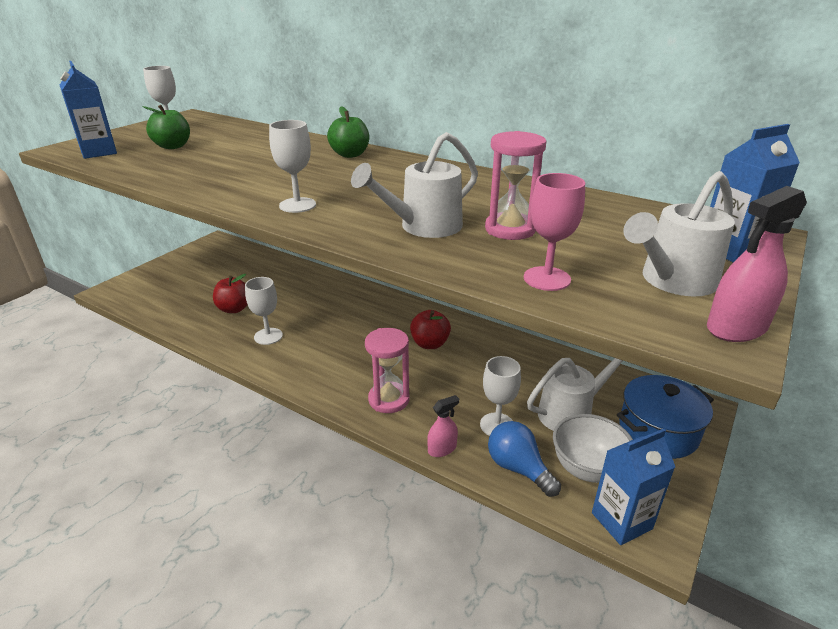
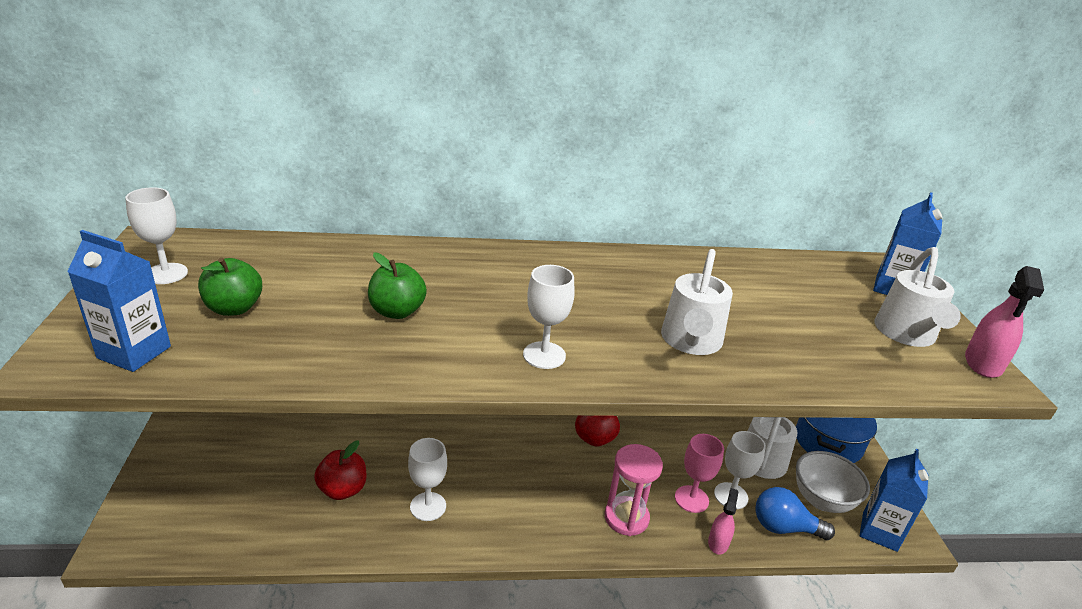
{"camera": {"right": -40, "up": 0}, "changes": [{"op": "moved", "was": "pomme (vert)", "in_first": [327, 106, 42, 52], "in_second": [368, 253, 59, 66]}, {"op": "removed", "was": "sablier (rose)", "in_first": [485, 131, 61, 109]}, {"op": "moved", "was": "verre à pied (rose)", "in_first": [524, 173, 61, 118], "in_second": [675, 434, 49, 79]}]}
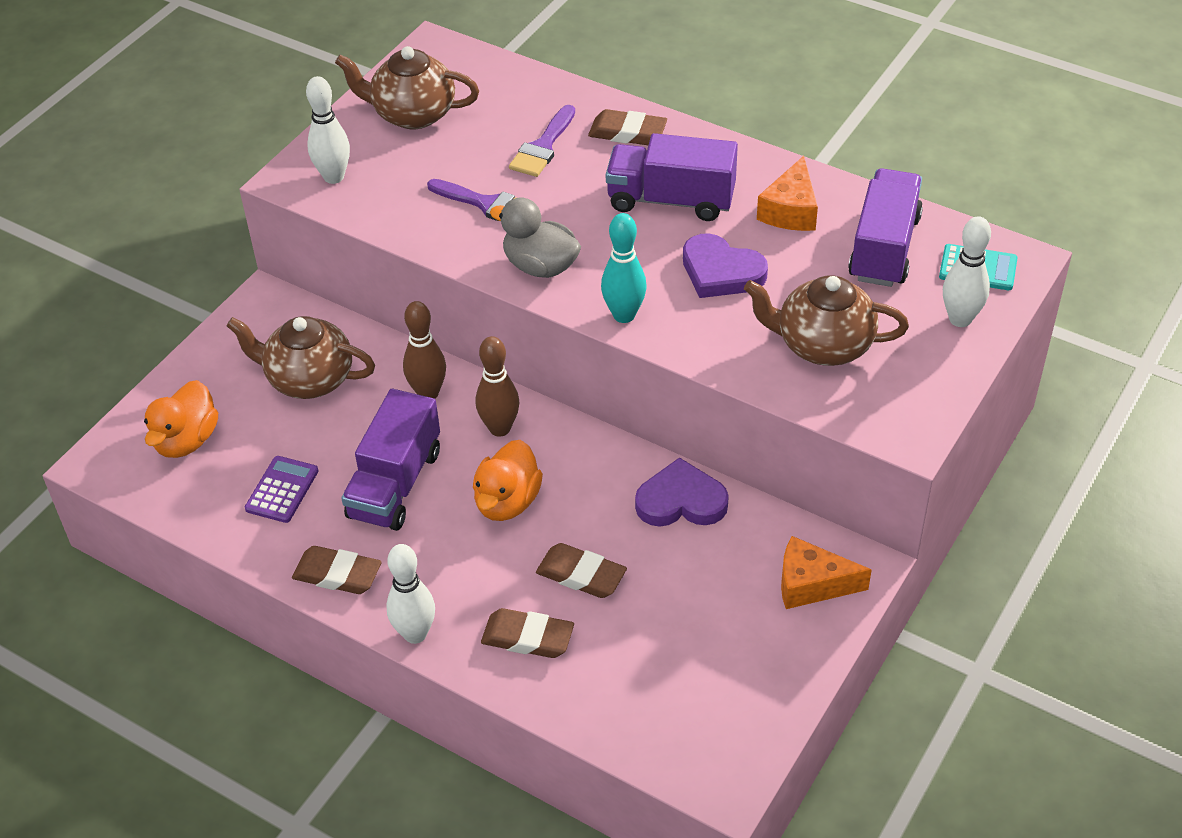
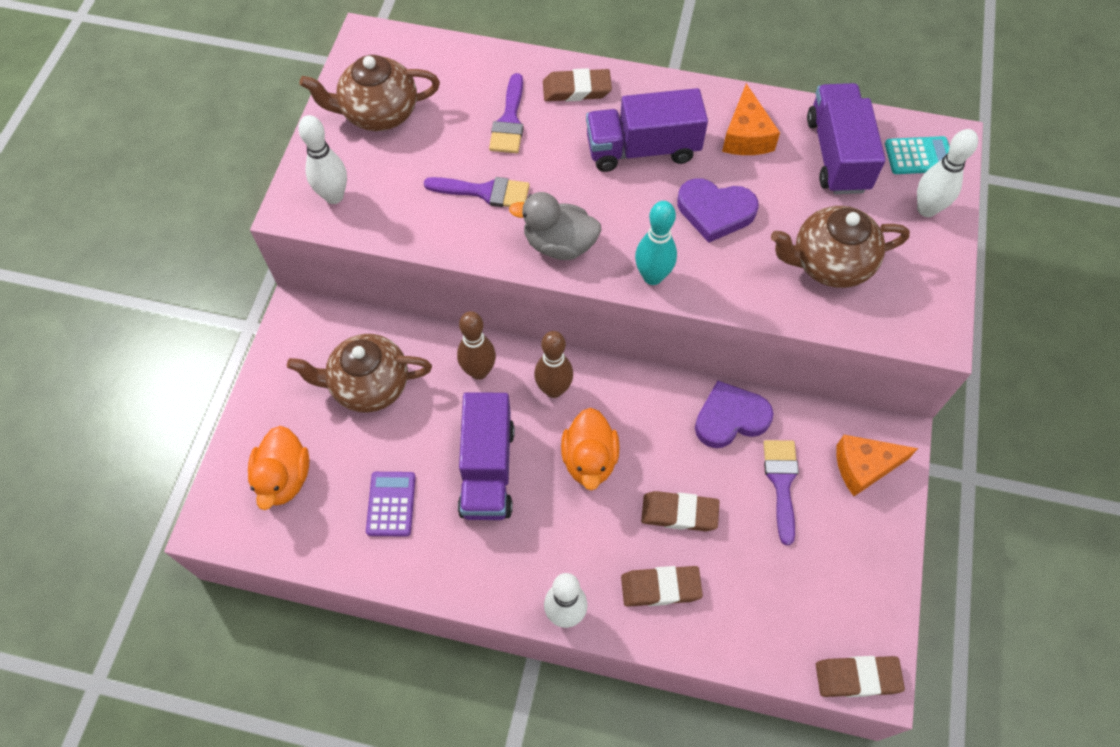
{"camera": {"right": -20, "up": 15}, "changes": [{"op": "moved", "was": "gomme (marron)", "in_first": [292, 546, 90, 48], "in_second": [816, 656, 89, 41]}, {"op": "added", "now": "pinceau (violet)", "in_second": [763, 440, 36, 105]}]}
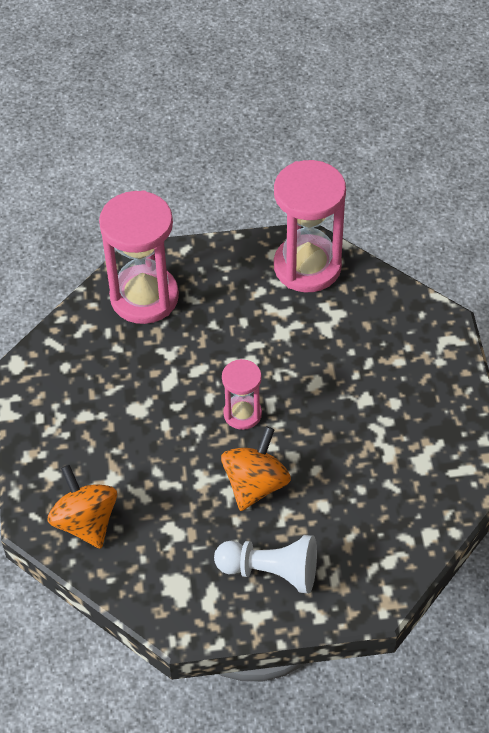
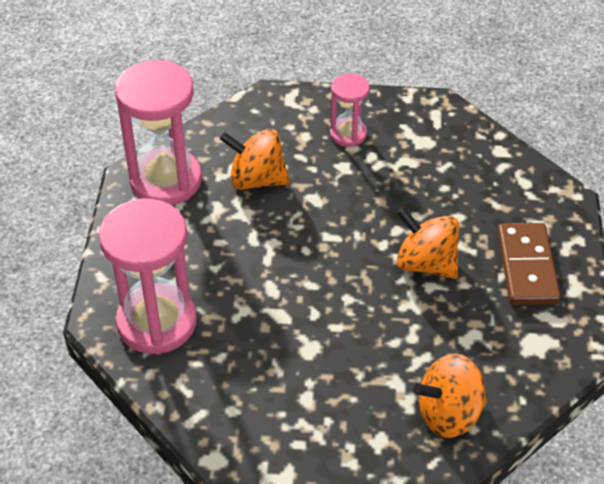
{"camera": {"right": -80, "up": -5}, "changes": [{"op": "moved", "was": "sablier (rose)", "in_first": [222, 359, 40, 71], "in_second": [330, 73, 39, 74]}, {"op": "replaced", "was": "pion (blanc)", "now": "domino (marron)", "in_first": [214, 535, 103, 59], "in_second": [497, 223, 64, 82]}, {"op": "added", "now": "toupie (orange)", "in_second": [220, 129, 70, 61]}]}
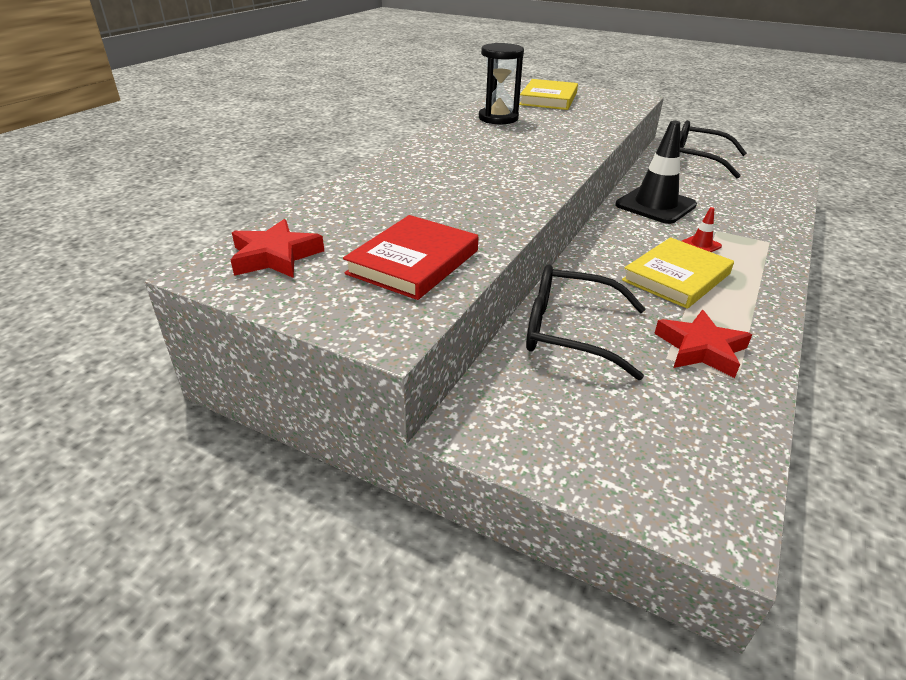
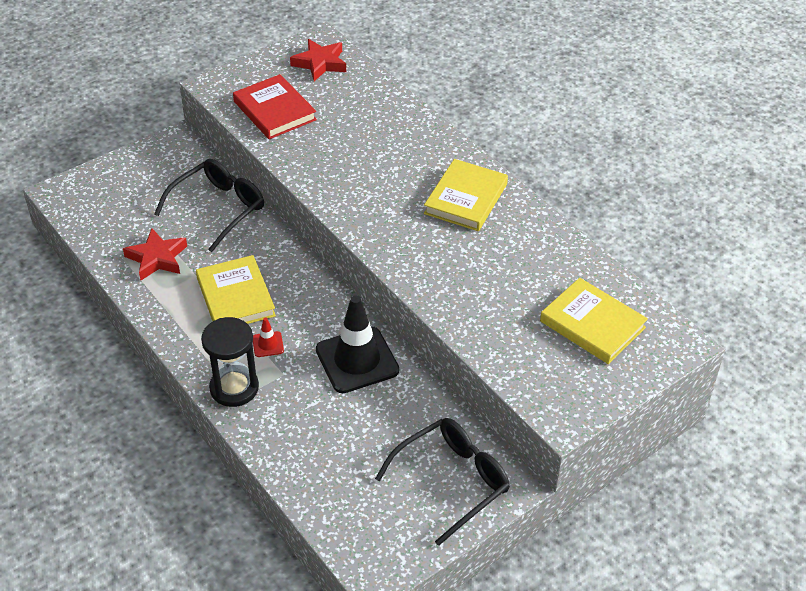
{"camera": {"right": 115, "up": 10}, "changes": [{"op": "moved", "was": "sablier (noir)", "in_first": [479, 43, 45, 82], "in_second": [201, 317, 58, 90]}, {"op": "added", "now": "livre (jaune)", "in_second": [424, 159, 84, 72]}]}
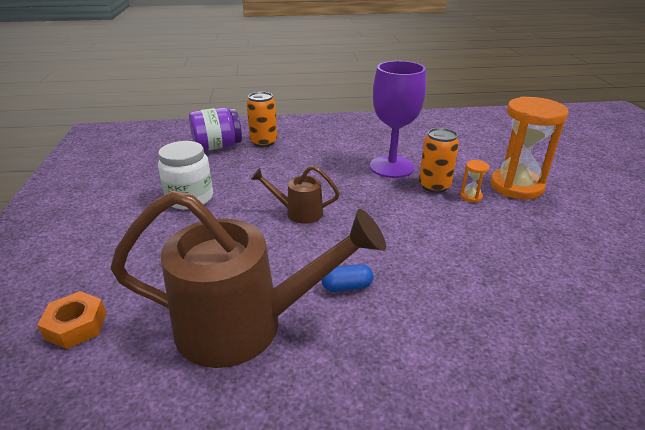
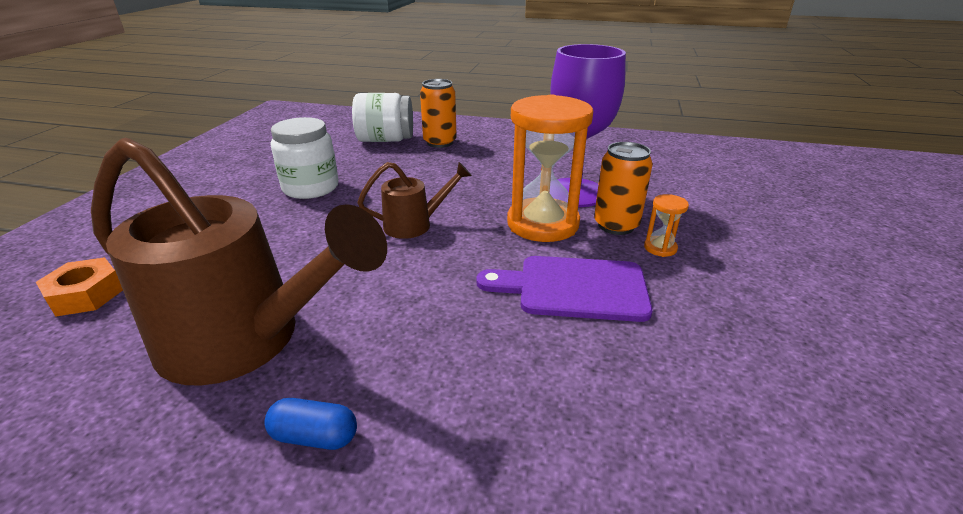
{"camera": {"right": 20, "up": 0}, "changes": [{"op": "moved", "was": "sablier (orange)", "in_first": [490, 96, 78, 104], "in_second": [507, 95, 86, 147]}, {"op": "recoloured", "was": "bocal (violet)", "now": "bocal (blanc)", "in_first": [189, 107, 53, 44], "in_second": [352, 93, 61, 49]}, {"op": "turned", "was": "arrosoir (marron)", "in_first": [251, 166, 89, 58], "in_second": [357, 162, 115, 77], "clockwise": 135}, {"op": "moved", "was": "gélule (bleu)", "in_first": [322, 264, 51, 28], "in_second": [264, 398, 93, 52]}, {"op": "added", "now": "planche à découper (violet)", "in_second": [476, 256, 177, 66]}]}
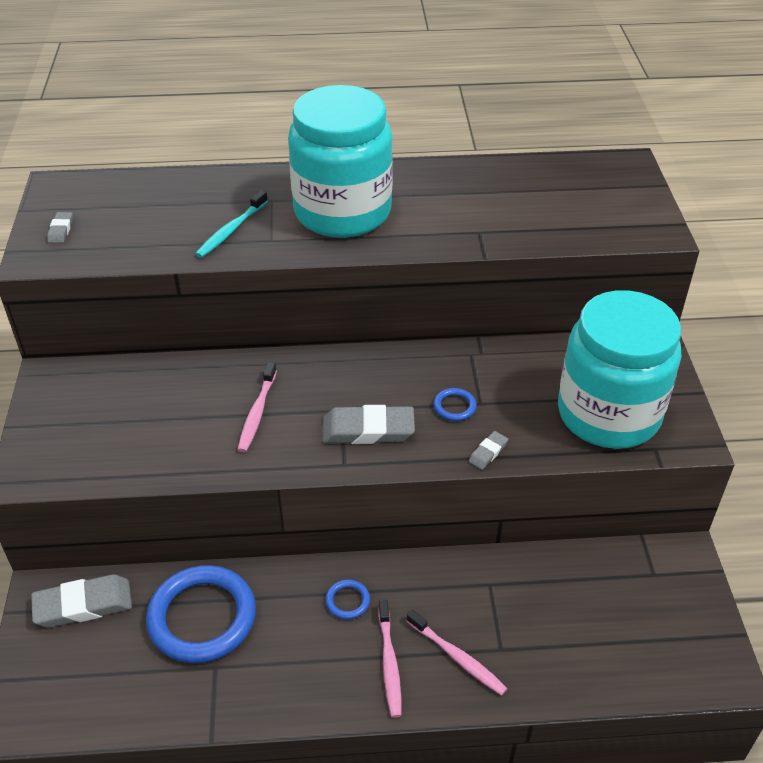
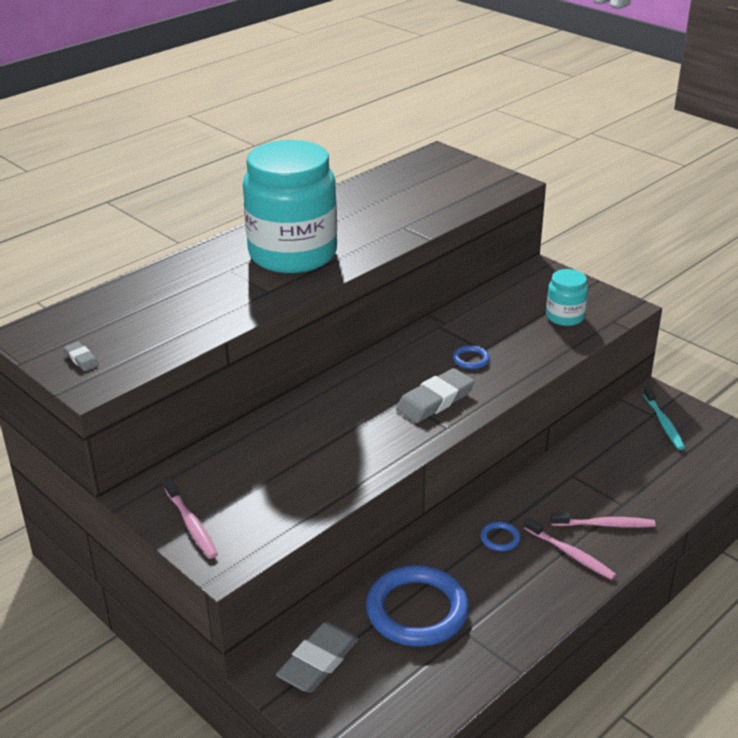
{"camera": {"right": -40, "up": -10}, "changes": [{"op": "moved", "was": "brosse à dents (turquoise)", "in_first": [195, 191, 73, 67], "in_second": [643, 386, 42, 64]}, {"op": "resized", "was": "bocal (turquoise)", "in_first": [558, 290, 123, 159], "in_second": [546, 269, 42, 57], "ratio": 0.46}, {"op": "moved", "was": "brosse à dents (rose)", "in_first": [238, 362, 39, 90], "in_second": [164, 478, 54, 81]}, {"op": "removed", "was": "gomme (gris)", "in_first": [469, 431, 39, 39]}]}
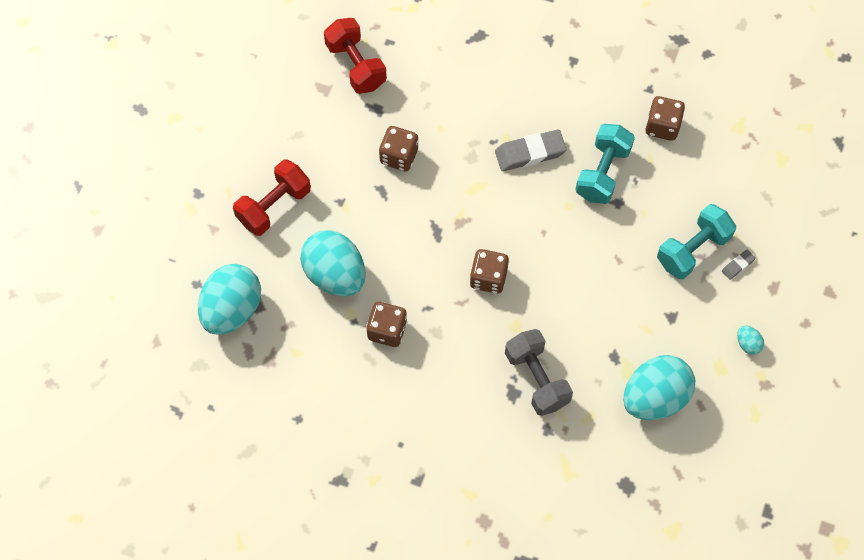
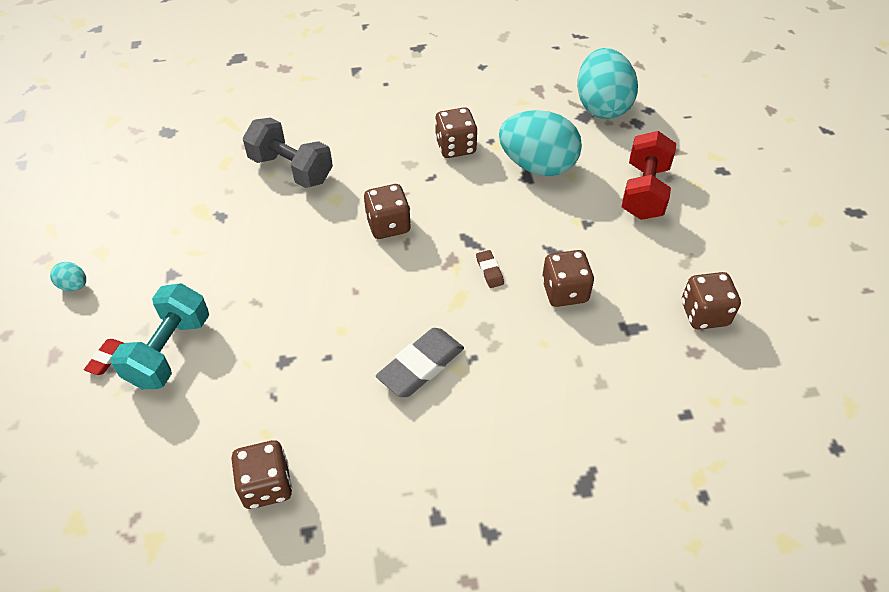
{"camera": {"right": 150, "up": -15}, "changes": [{"op": "removed", "was": "haltère (rouge)", "in_first": [324, 18, 63, 76]}, {"op": "removed", "was": "haltère (turquoise)", "in_first": [575, 124, 60, 80]}, {"op": "recoloured", "was": "gomme (gris)", "now": "gomme (rouge)", "in_first": [722, 250, 34, 30], "in_second": [84, 339, 40, 36]}, {"op": "removed", "was": "œuf (turquoise)", "in_first": [623, 355, 72, 65]}, {"op": "added", "now": "gomme (marron)", "in_second": [476, 250, 28, 38]}, {"op": "added", "now": "dé (marron)", "in_second": [682, 272, 59, 57]}]}
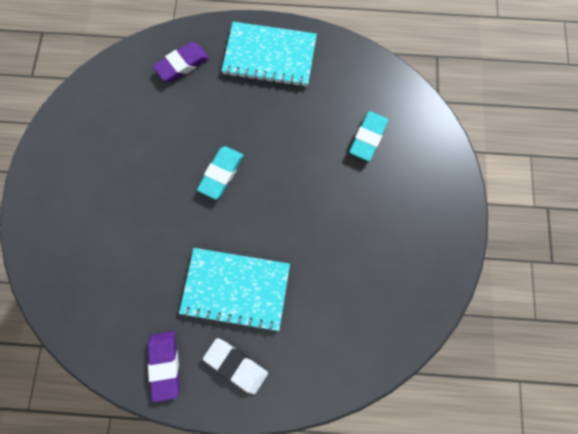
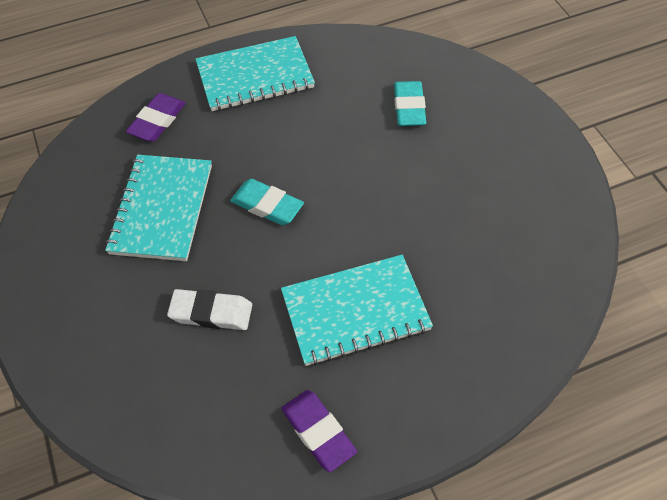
{"camera": {"right": -25, "up": -20}, "changes": [{"op": "turned", "was": "gomme (turquoise)", "in_first": [197, 146, 46, 54], "in_second": [230, 179, 74, 46], "clockwise": -60}, {"op": "moved", "was": "gomme (blanc)", "in_first": [203, 338, 65, 56], "in_second": [167, 289, 85, 41]}, {"op": "added", "now": "carnet (turquoise)", "in_second": [105, 155, 107, 106]}]}
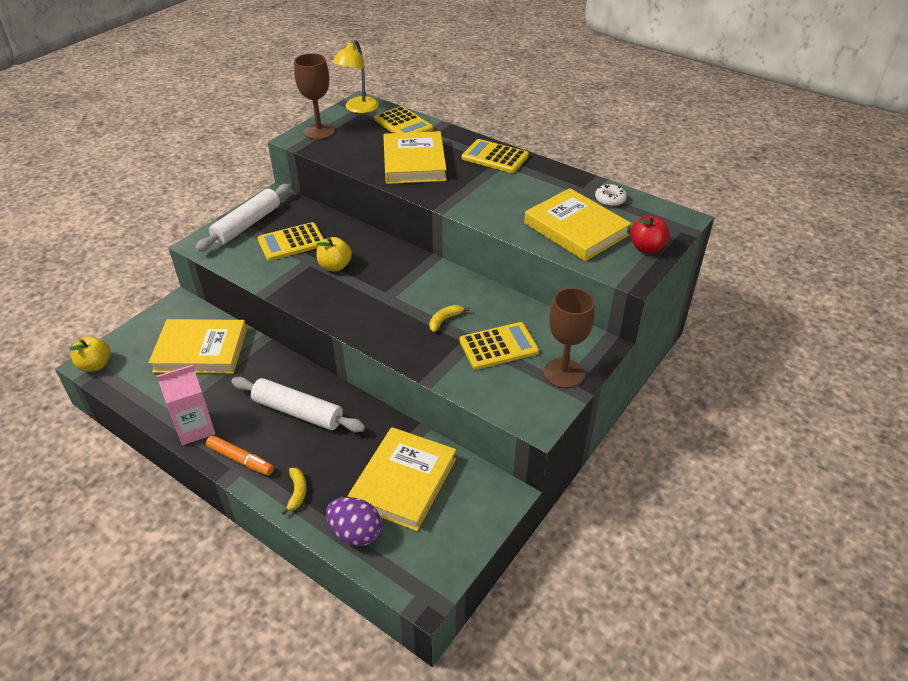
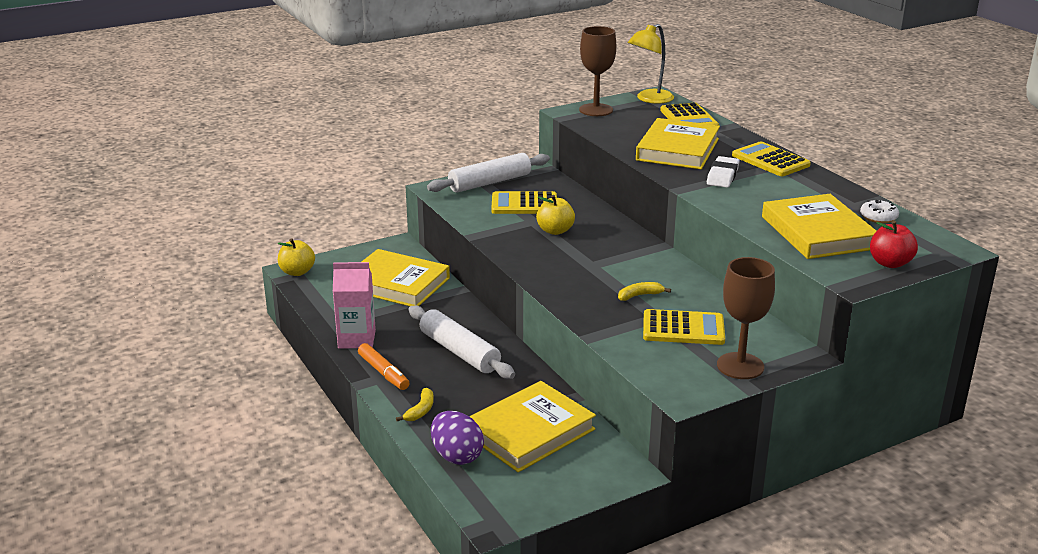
{"camera": {"right": 25, "up": -15}, "changes": [{"op": "added", "now": "gomme (blanc)", "in_second": [707, 156, 33, 32]}]}
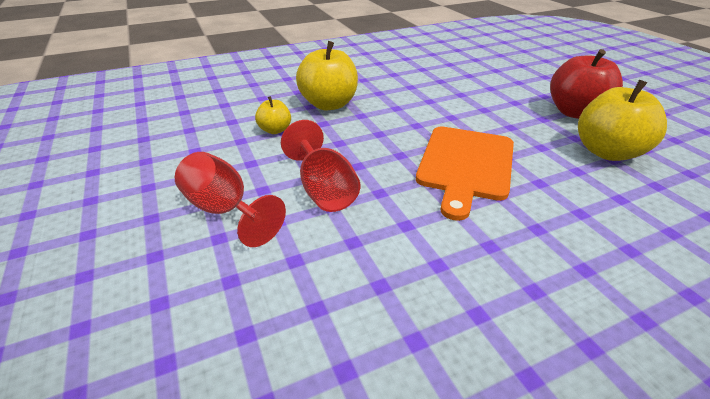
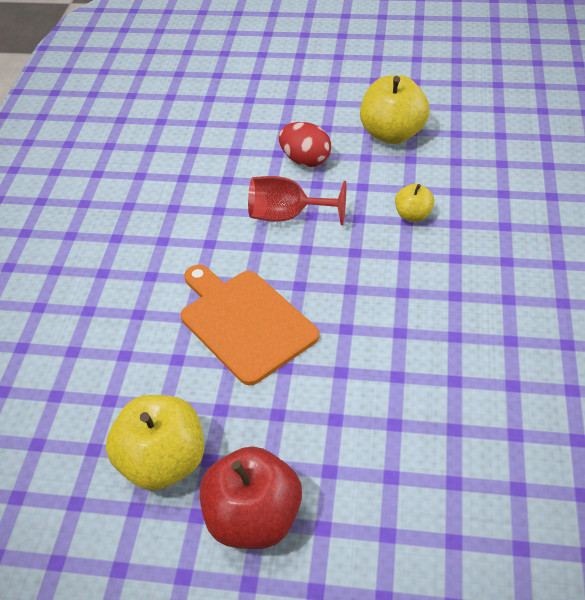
{"camera": {"right": 125, "up": 10}, "changes": [{"op": "moved", "was": "pomme (jaune)", "in_first": [296, 41, 62, 69], "in_second": [360, 75, 70, 69]}, {"op": "replaced", "was": "verre à pied (rouge)", "now": "œuf (rouge)", "in_first": [175, 152, 111, 95], "in_second": [279, 122, 52, 45]}]}
